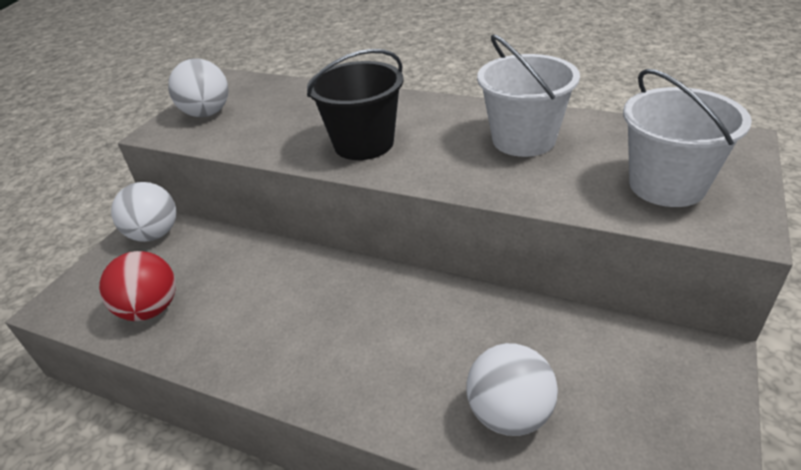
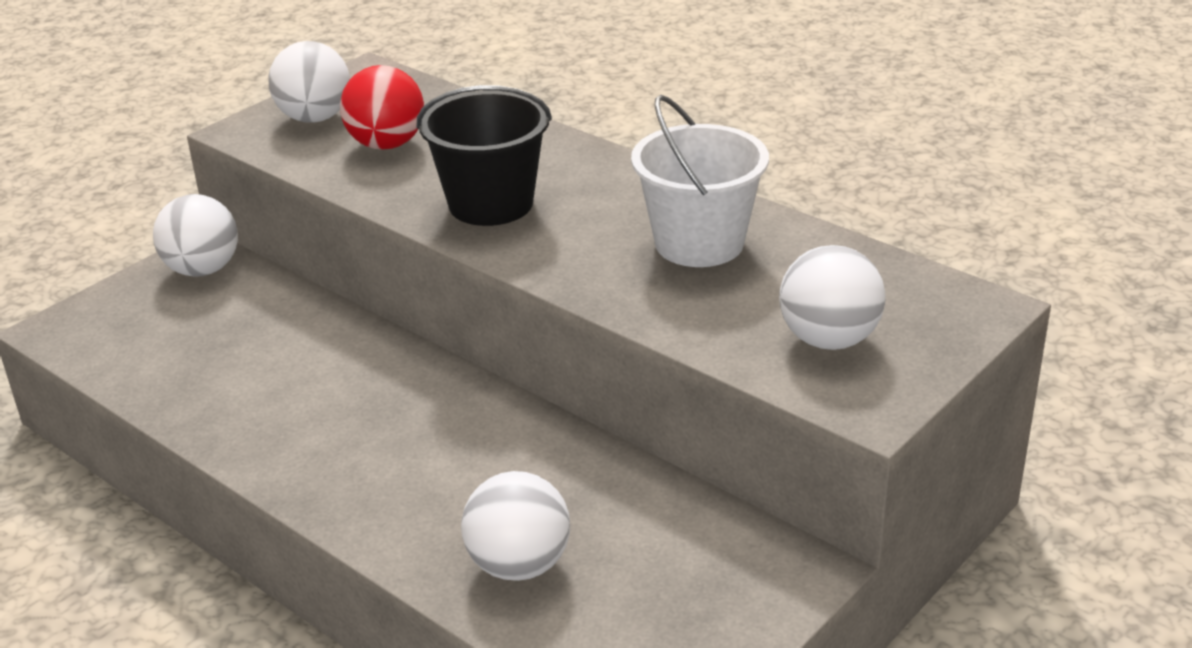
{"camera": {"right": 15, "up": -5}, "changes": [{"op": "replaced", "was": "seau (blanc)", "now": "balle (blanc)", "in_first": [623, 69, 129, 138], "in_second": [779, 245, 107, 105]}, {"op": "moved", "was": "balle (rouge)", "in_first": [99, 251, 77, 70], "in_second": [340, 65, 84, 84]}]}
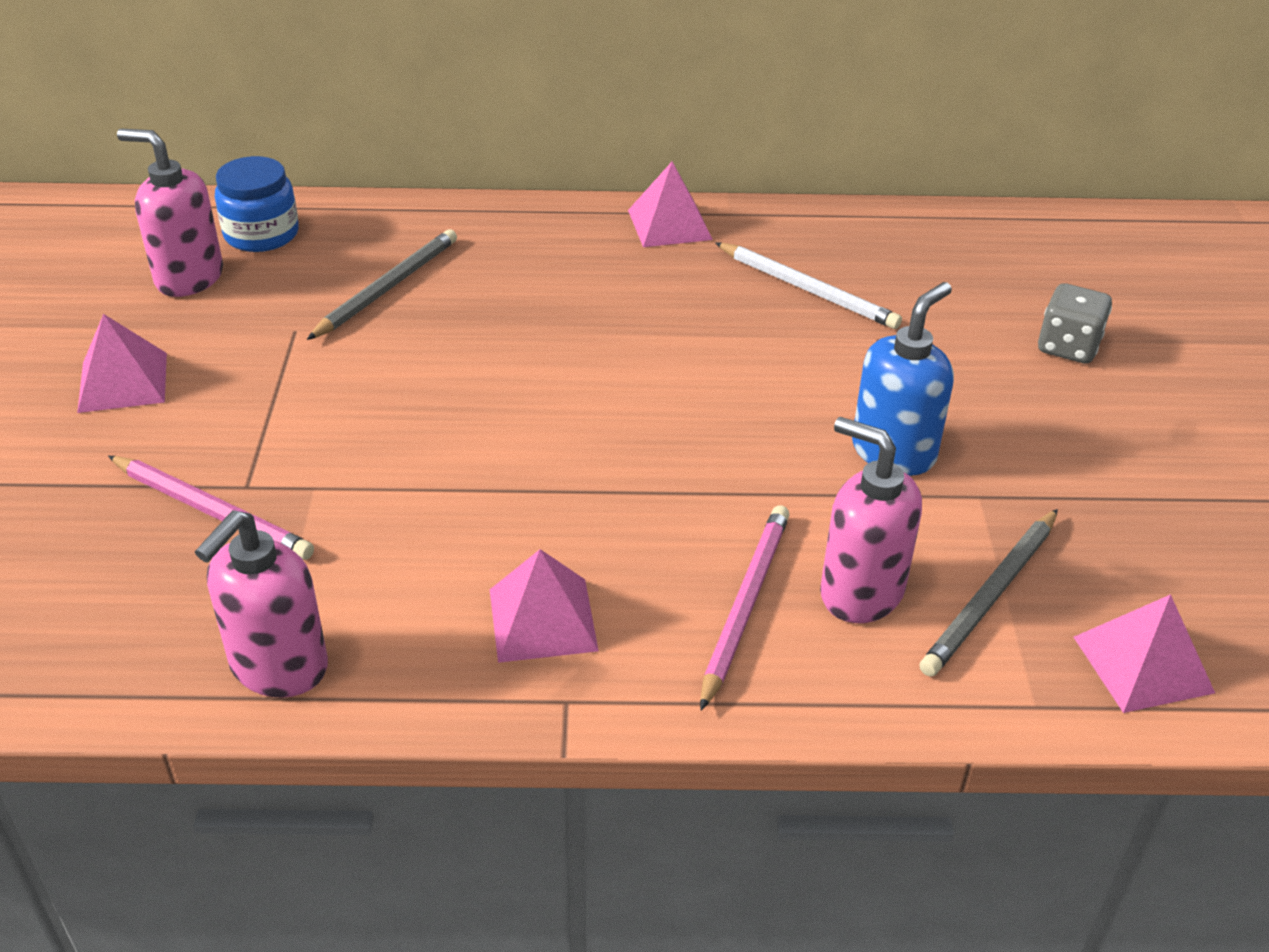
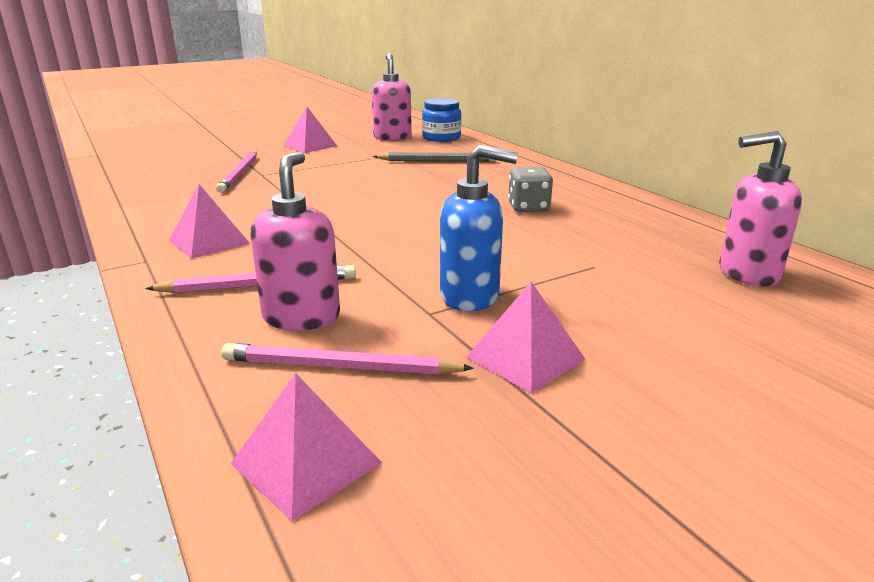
{"camera": {"right": 60, "up": -15}, "changes": [{"op": "moved", "was": "pyramide (rose)", "in_first": [628, 162, 85, 85], "in_second": [466, 282, 119, 112]}, {"op": "removed", "was": "crayon (blanc)", "in_first": [715, 242, 187, 87]}, {"op": "moved", "was": "dé (gris)", "in_first": [1038, 283, 74, 80], "in_second": [508, 167, 45, 45]}, {"op": "recoloured", "was": "crayon (gris)", "now": "crayon (rose)", "in_first": [919, 509, 139, 168], "in_second": [221, 343, 253, 32]}, {"op": "moved", "was": "distributeur de savon (rose)", "in_first": [195, 510, 133, 188], "in_second": [719, 131, 83, 156]}]}
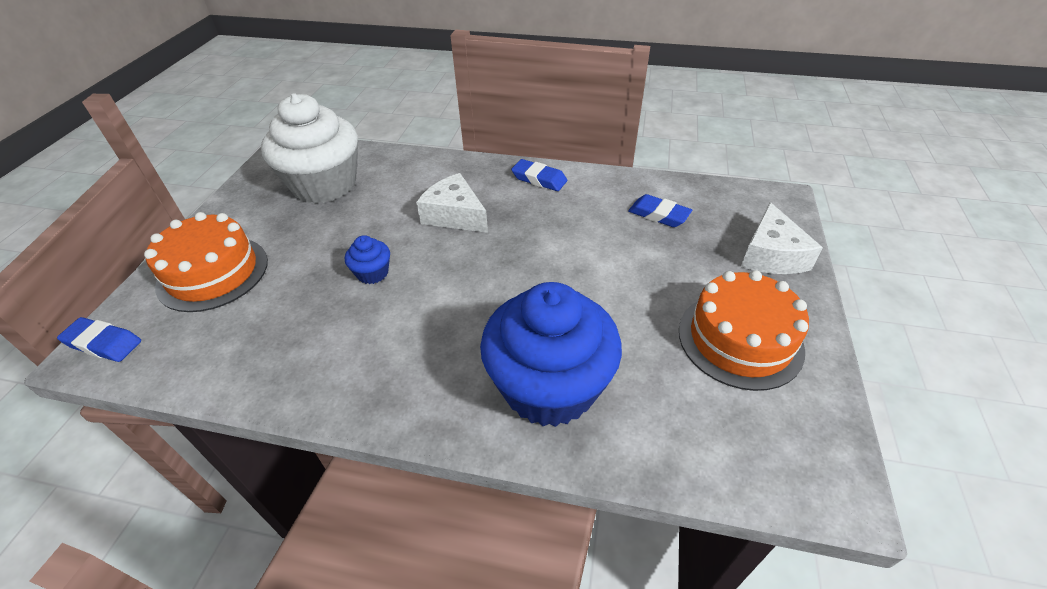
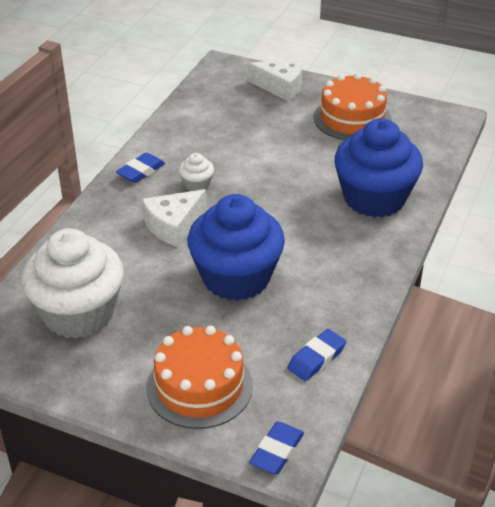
{"camera": {"right": -80, "up": -5}, "changes": [{"op": "moved", "was": "gomme (bleu)", "in_first": [628, 194, 64, 33], "in_second": [287, 329, 59, 52]}, {"op": "resized", "was": "muffin (bleu)", "in_first": [345, 235, 45, 49], "in_second": [187, 194, 98, 107], "ratio": 2.41}, {"op": "added", "now": "muffin (blanc)", "in_second": [179, 153, 35, 38]}]}
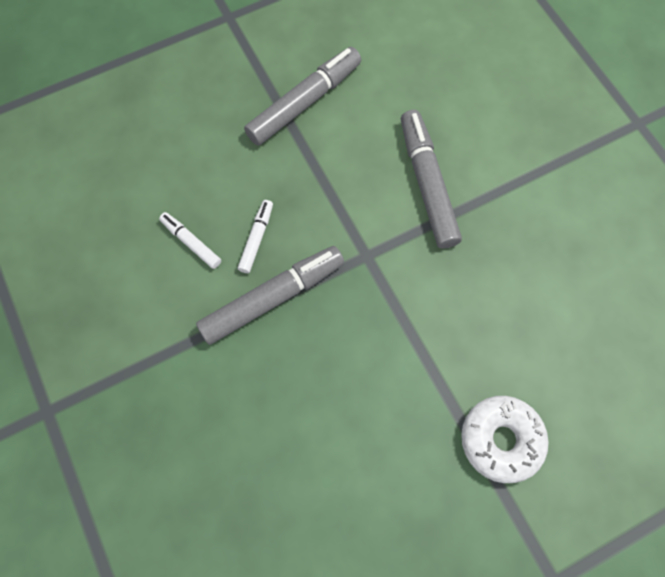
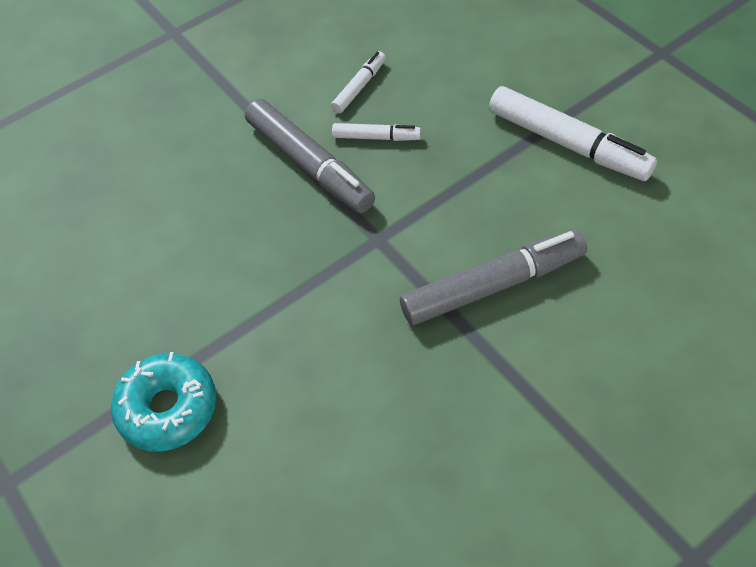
{"camera": {"right": 85, "up": -15}, "changes": [{"op": "recoloured", "was": "feutre (gris)", "now": "feutre (blanc)", "in_first": [244, 47, 117, 99], "in_second": [489, 86, 168, 95]}, {"op": "recoloured", "was": "beignet (blanc)", "now": "beignet (turquoise)", "in_first": [461, 396, 88, 87], "in_second": [111, 352, 105, 99]}]}
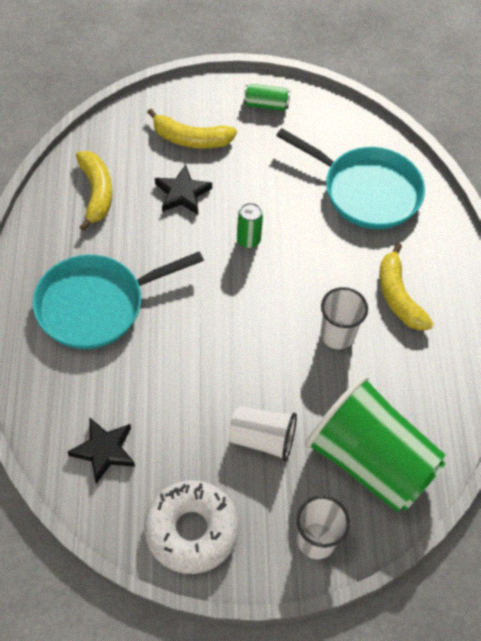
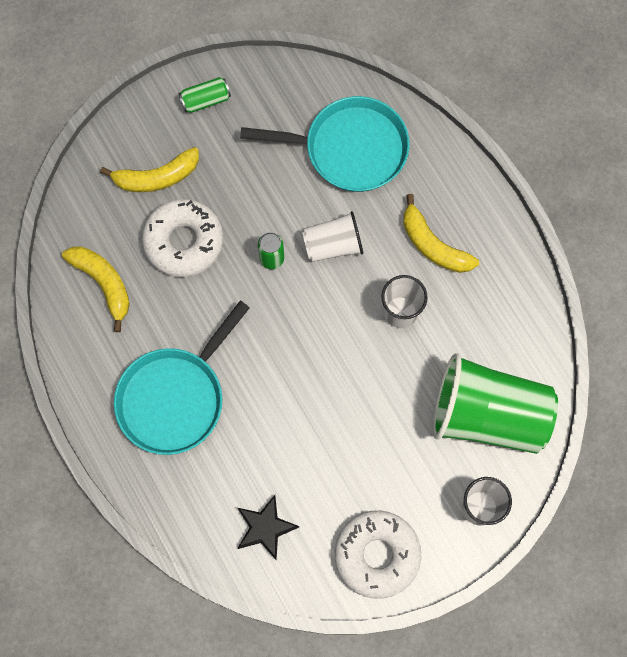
{"camera": {"right": -25, "up": 15}, "changes": [{"op": "replaced", "was": "étoile (noir)", "now": "beignet (blanc)", "in_first": [155, 164, 57, 51], "in_second": [142, 199, 81, 78]}, {"op": "moved", "was": "gobelet (blanc)", "in_first": [229, 406, 68, 55], "in_second": [302, 211, 61, 51]}]}
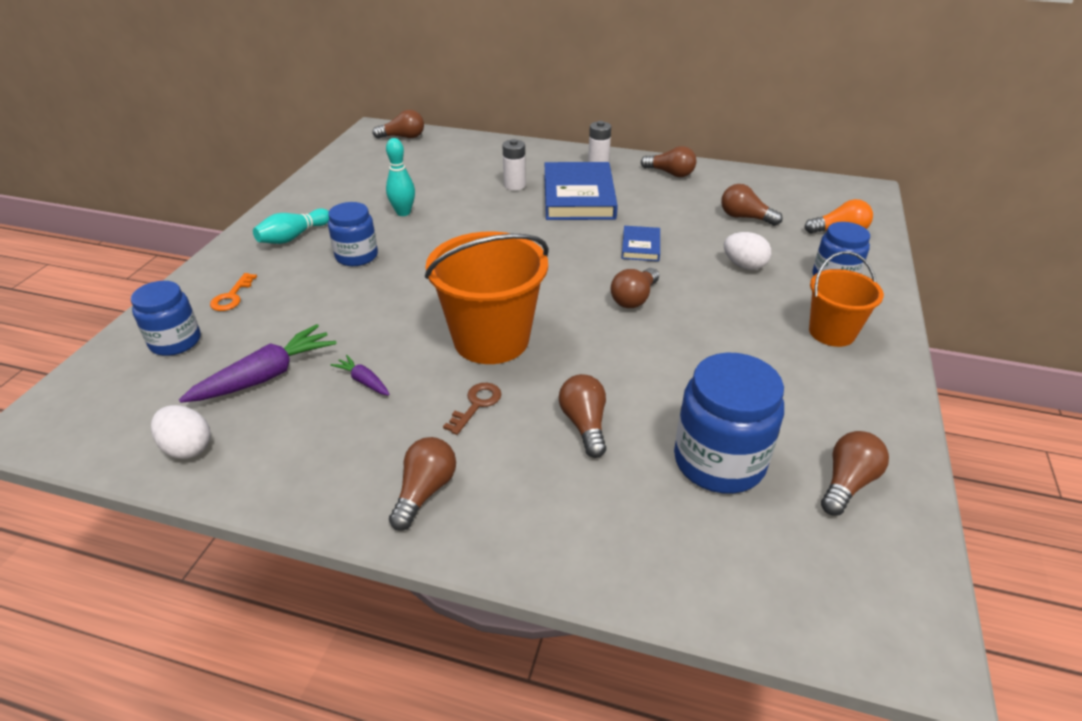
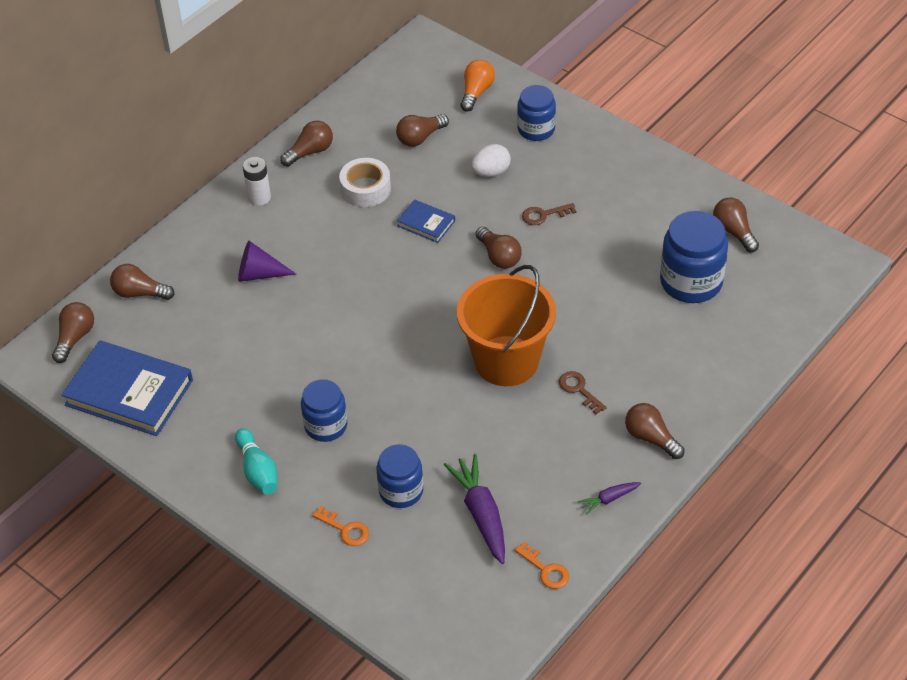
{"camera": {"right": -65, "up": 10}, "changes": [{"op": "removed", "was": "quille (turquoise)", "in_first": [386, 138, 29, 78]}, {"op": "replaced", "was": "pile (blanc)", "now": "cône (violet)", "in_first": [502, 139, 24, 52], "in_second": [238, 241, 58, 41]}, {"op": "moved", "was": "livre (bleu)", "in_first": [544, 162, 74, 58], "in_second": [62, 340, 131, 96]}, {"op": "removed", "was": "seau (orange)", "in_first": [809, 251, 75, 96]}, {"op": "moved", "was": "bocal (bleu)", "in_first": [131, 281, 70, 75], "in_second": [377, 444, 46, 64]}, {"op": "moved", "was": "carotte (violet)", "in_first": [331, 355, 59, 41], "in_second": [578, 482, 63, 33]}, {"op": "moved", "was": "ampoule (marron)", "in_first": [559, 374, 47, 84], "in_second": [110, 264, 65, 36]}, {"op": "replaced", "was": "œuf (blanc)", "now": "clé (orange)", "in_first": [151, 405, 60, 54], "in_second": [514, 541, 55, 48]}, {"op": "added", "now": "ruban adhésif (blanc)", "in_second": [339, 158, 52, 49]}, {"op": "added", "now": "clé (marron)", "in_second": [522, 203, 54, 22]}]}
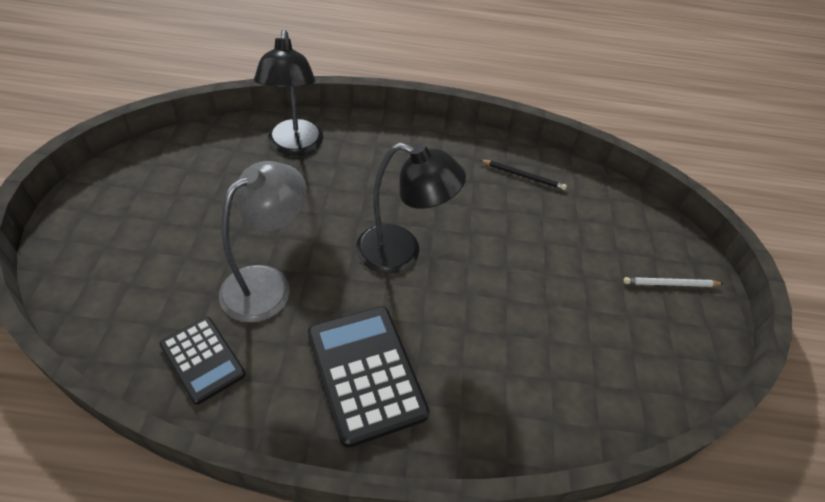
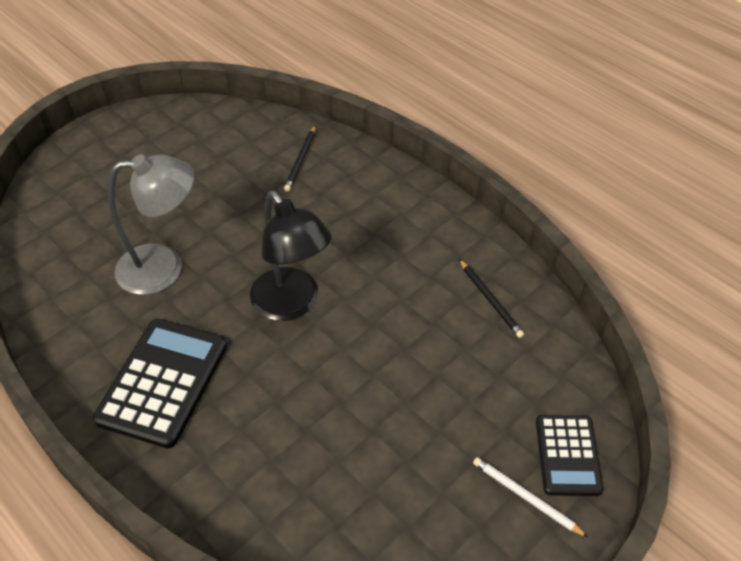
{"camera": {"right": 45, "up": 0}, "changes": [{"op": "replaced", "was": "lampe (noir)", "now": "crayon (noir)", "in_first": [254, 30, 69, 126], "in_second": [284, 126, 32, 65]}, {"op": "moved", "was": "calculatrice (noir)", "in_first": [160, 317, 86, 88], "in_second": [536, 415, 68, 81]}]}
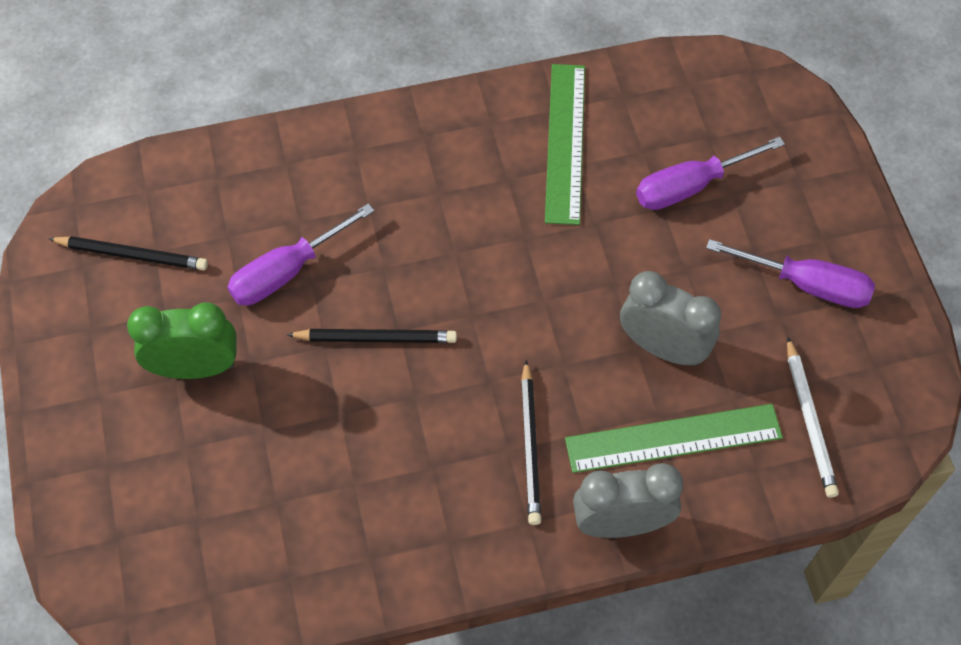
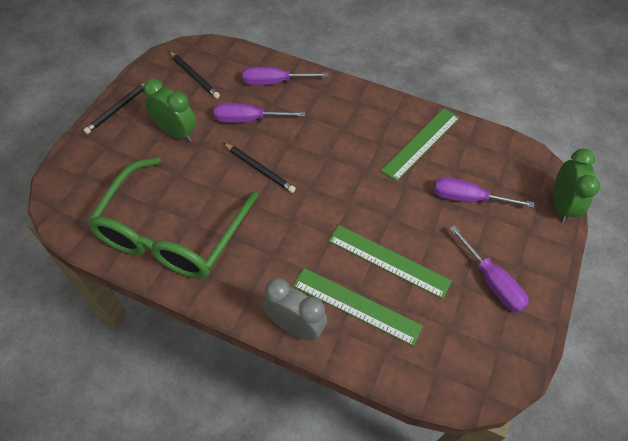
{"camera": {"right": 35, "up": -5}, "changes": [{"op": "replaced", "was": "réveil (gris)", "now": "règle (vert)", "in_first": [620, 271, 101, 95], "in_second": [328, 225, 124, 74]}, {"op": "removed", "was": "crayon (blanc)", "in_first": [787, 337, 52, 161]}, {"op": "moved", "was": "crayon (noir)", "in_first": [521, 360, 20, 165], "in_second": [83, 83, 62, 51]}, {"op": "added", "now": "tournevis (violet)", "in_second": [242, 67, 87, 18]}, {"op": "added", "now": "réveil (vert)", "in_second": [554, 148, 46, 75]}, {"op": "added", "now": "lunettes (vert)", "in_second": [87, 157, 172, 122]}]}
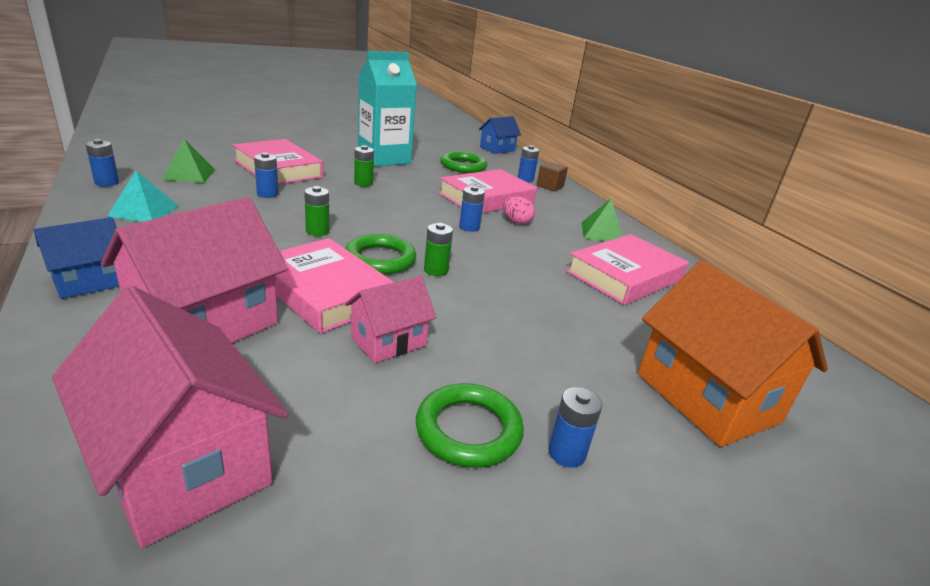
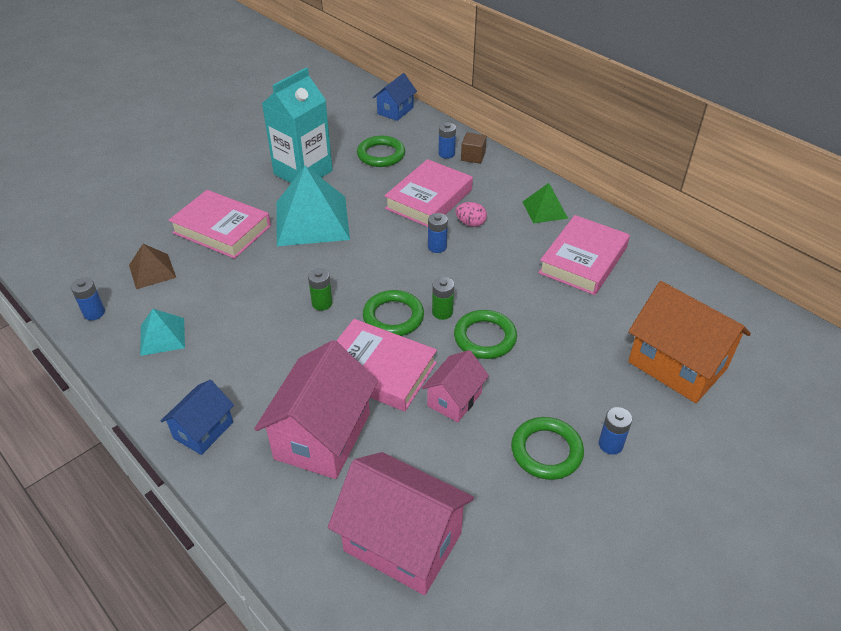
{"camera": {"right": -15, "up": 15}, "changes": [{"op": "recoloured", "was": "pyramide (vert)", "now": "pyramide (marron)", "in_first": [162, 139, 53, 44], "in_second": [129, 244, 47, 45]}, {"op": "replaced", "was": "pile (vert)", "now": "pyramide (turquoise)", "in_first": [354, 145, 20, 42], "in_second": [276, 166, 74, 80]}, {"op": "removed", "was": "pile (bleu)", "in_first": [254, 152, 25, 46]}, {"op": "added", "now": "anneau (vert)", "in_second": [454, 310, 63, 49]}]}
